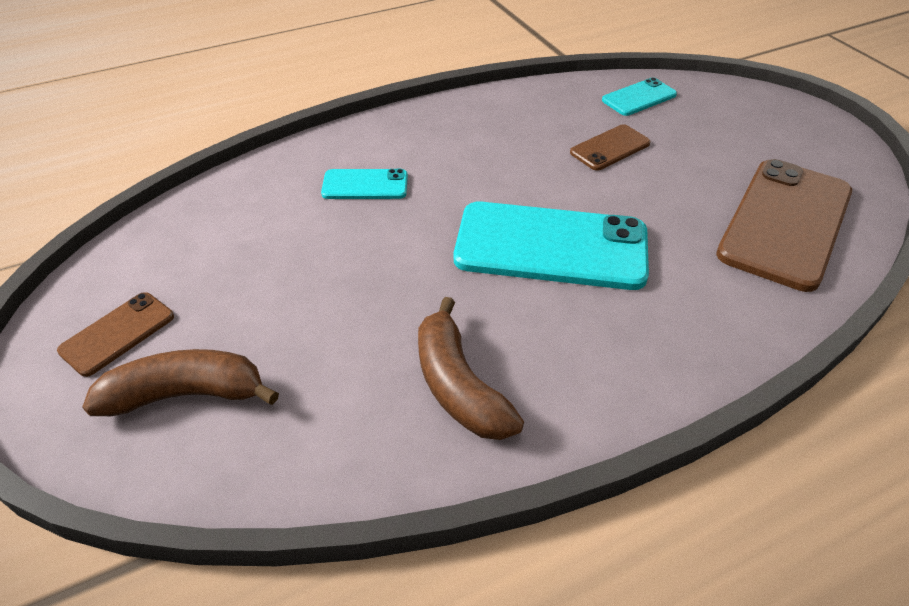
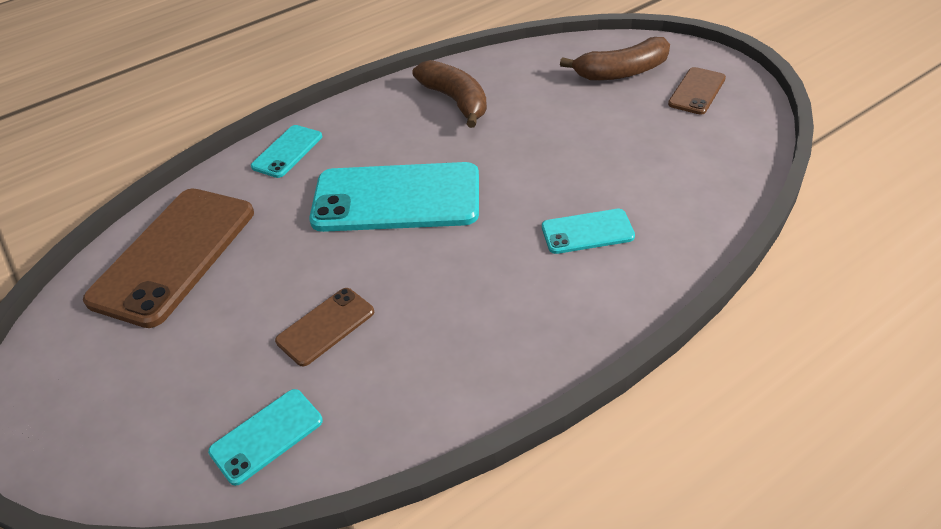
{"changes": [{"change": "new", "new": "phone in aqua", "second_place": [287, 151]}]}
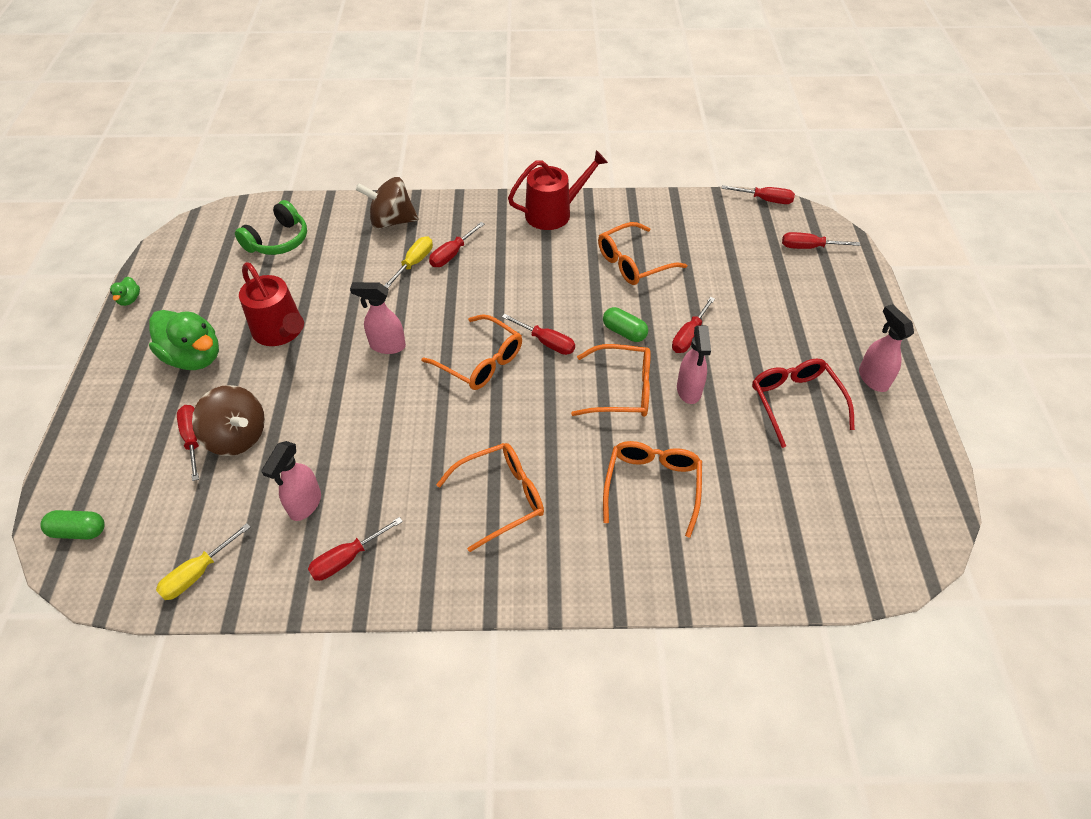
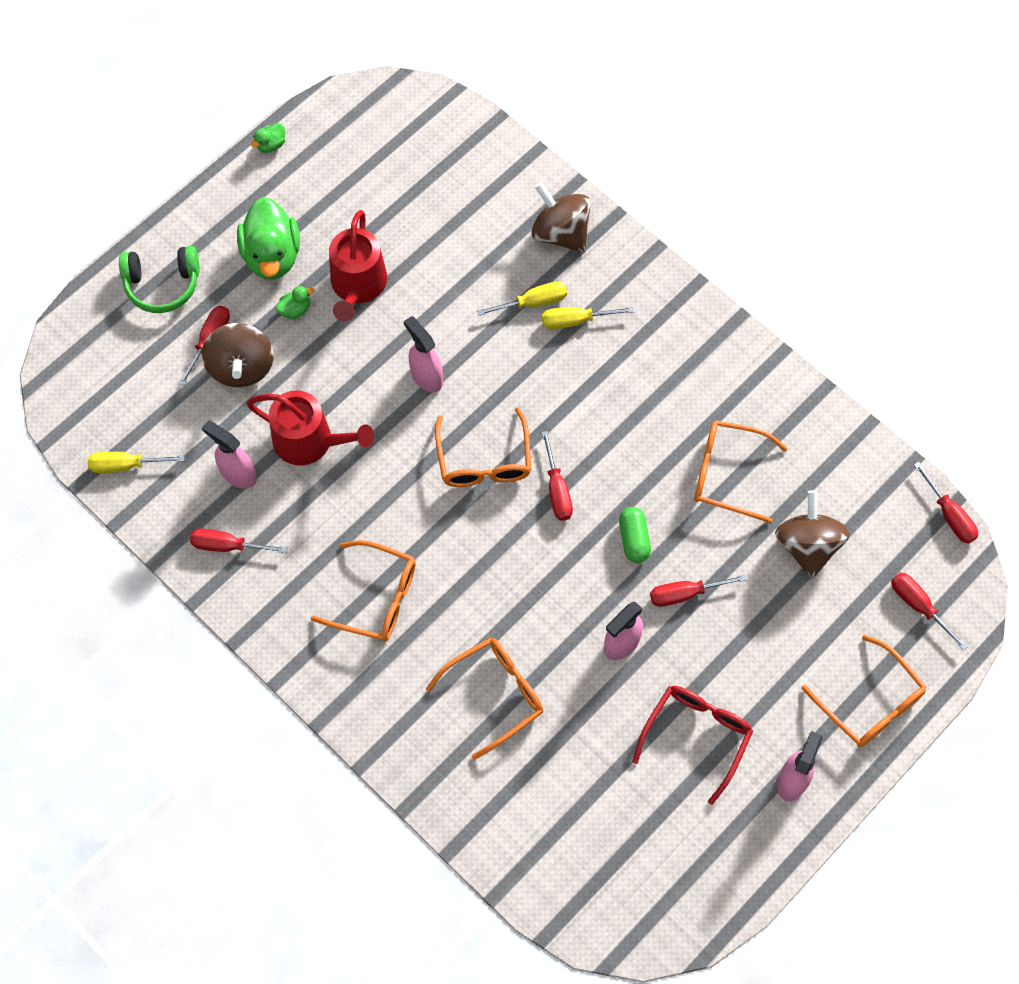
{"changes": [{"change": "gone", "old": "pill shape in green", "first_place": [79, 531]}, {"change": "shifted", "old": "headphones in green", "first_place": [278, 240], "second_place": [162, 284]}, {"change": "rotated", "old": "sprayer in rosy", "first_place": [305, 504], "second_place": [238, 474], "degrees": 60}, {"change": "repainted", "old": "hand screwdriver in red", "new": "hand screwdriver in golden", "first_place": [452, 254], "second_place": [576, 320]}, {"change": "shifted", "old": "sprinkling can in red", "first_place": [553, 213], "second_place": [310, 441]}, {"change": "shifted", "old": "spectacles in orange-coloured", "first_place": [622, 390], "second_place": [870, 702]}, {"change": "new", "new": "duck in green", "second_place": [295, 309]}, {"change": "new", "new": "spinning top in russet", "second_place": [807, 545]}]}
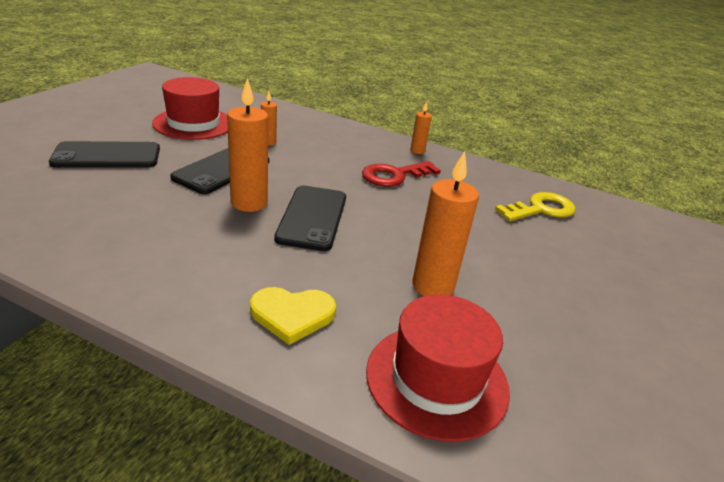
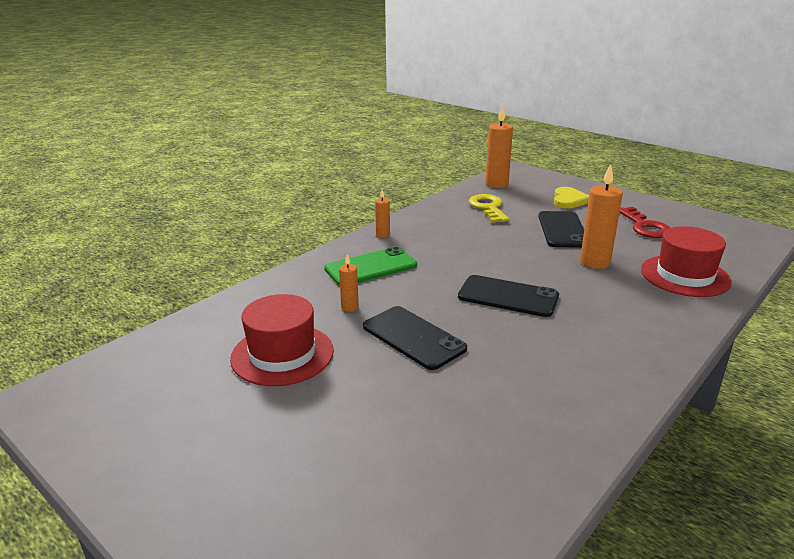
{"changes": [{"change": "shifted", "old": "phone in ebony", "first_place": [107, 156], "second_place": [562, 230]}, {"change": "shifted", "old": "pillar candle in orange-coloured", "first_place": [249, 203], "second_place": [496, 184]}, {"change": "shifted", "old": "love heart in golden", "first_place": [292, 315], "second_place": [569, 200]}, {"change": "shifted", "old": "key in red", "first_place": [394, 176], "second_place": [645, 227]}, {"change": "new", "new": "phone in green", "second_place": [371, 267]}]}
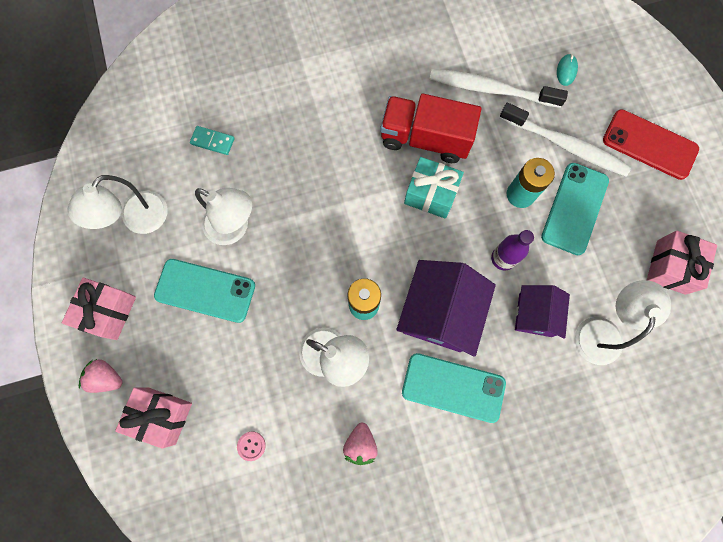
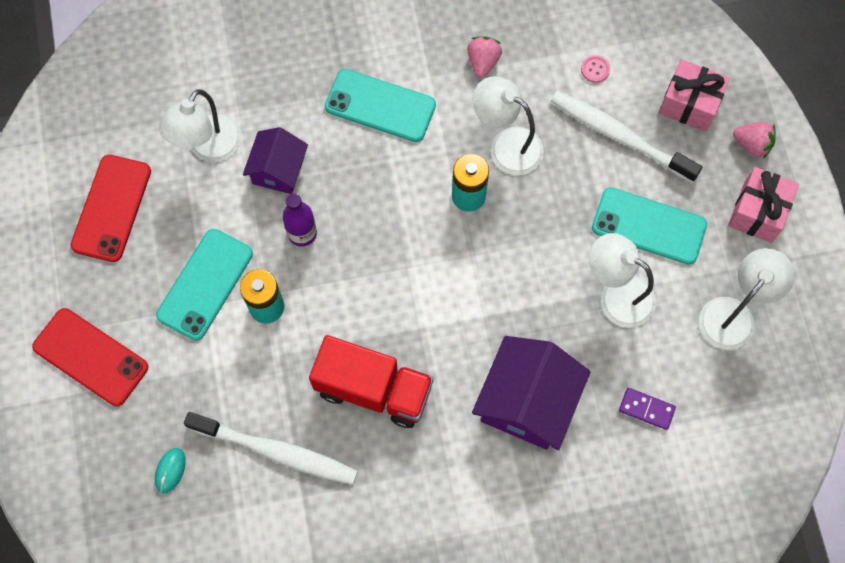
{"changes": [{"change": "repainted", "old": "domino in aqua", "new": "domino in purple", "first_place": [212, 141], "second_place": [646, 409]}, {"change": "shifted", "old": "house in purple", "first_place": [440, 313], "second_place": [527, 402]}, {"change": "gone", "old": "gift in aqua", "first_place": [430, 194]}, {"change": "shifted", "old": "dental brush in pure white", "first_place": [565, 145], "second_place": [619, 136]}, {"change": "swapped", "old": "gift in rosy", "new": "phone in red", "first_place": [671, 267], "second_place": [111, 208]}]}
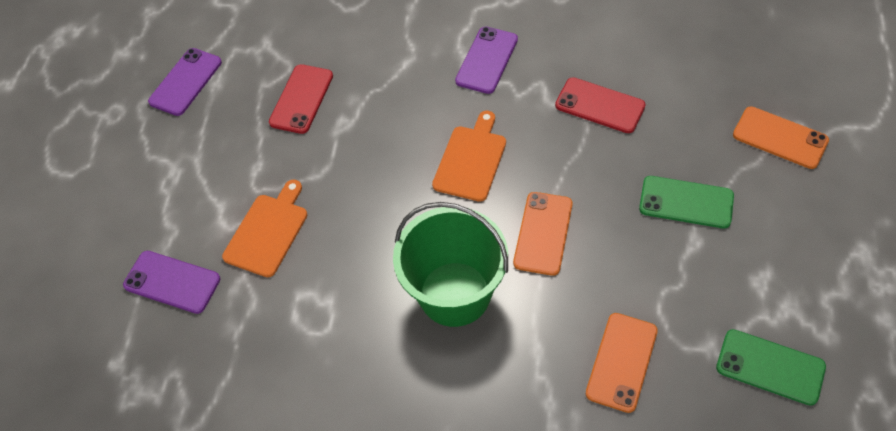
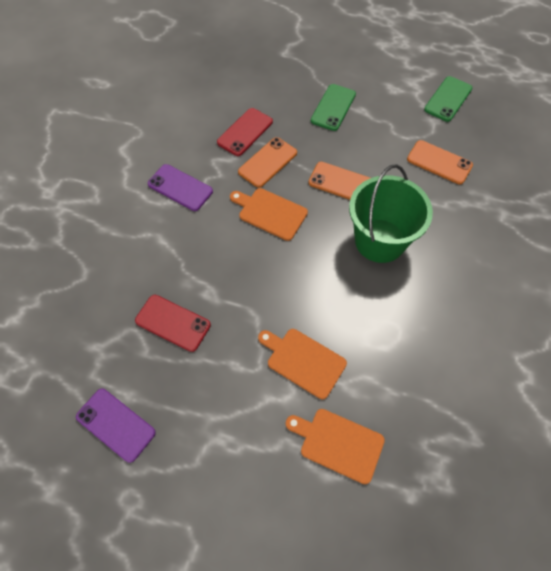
{"changes": [{"change": "swapped", "old": "phone in purple", "new": "bread board in orange-coloured", "first_place": [172, 282], "second_place": [338, 444]}, {"change": "shifted", "old": "phone in orange-coloured", "first_place": [780, 138], "second_place": [268, 162]}]}
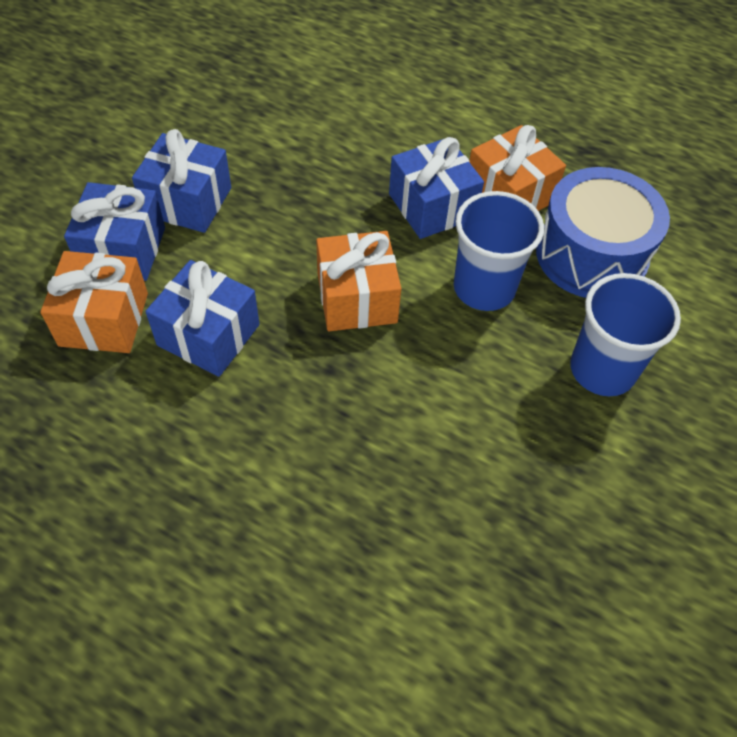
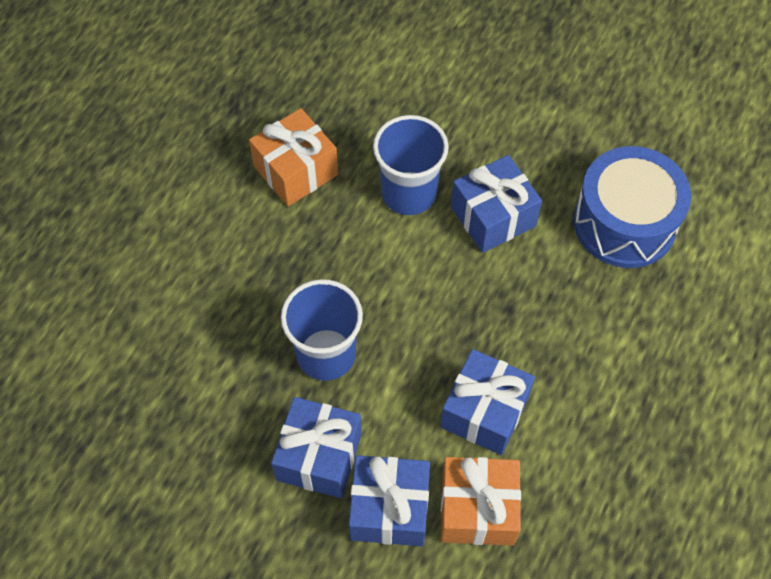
{"changes": [{"change": "gone", "old": "gift in orange-coloured", "first_place": [357, 298]}, {"change": "shifted", "old": "gift in royal blue", "first_place": [432, 206], "second_place": [493, 216]}, {"change": "shifted", "old": "drum in royal blue", "first_place": [591, 255], "second_place": [624, 223]}, {"change": "shifted", "old": "cup in royal blue", "first_place": [602, 370], "second_place": [326, 354]}]}
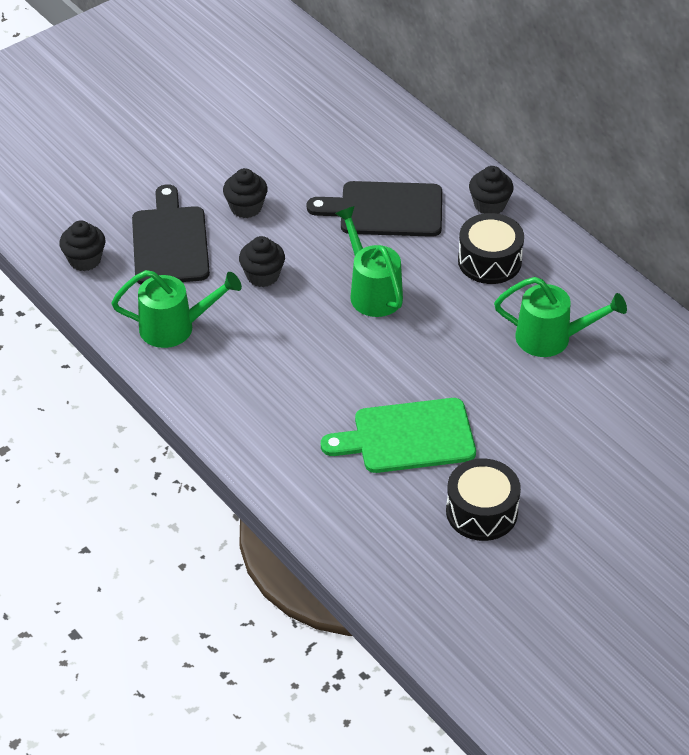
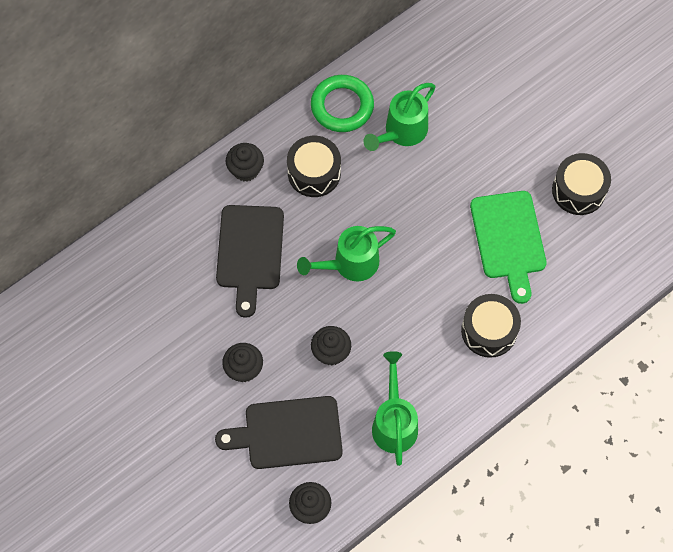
{"changes": [{"change": "rotated", "old": "sprinkling can in green", "first_place": [552, 338], "second_place": [401, 132], "degrees": -150}, {"change": "new", "new": "ring in green", "second_place": [342, 106]}, {"change": "new", "new": "drum in ebony", "second_place": [489, 331]}]}
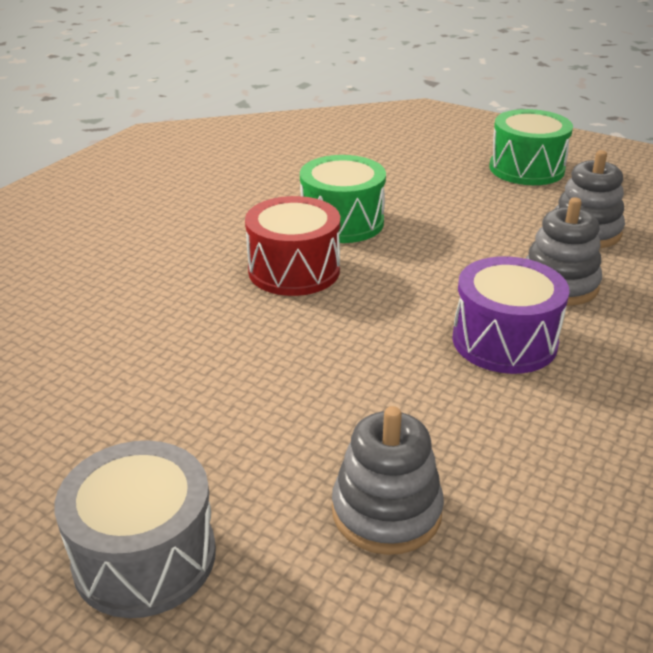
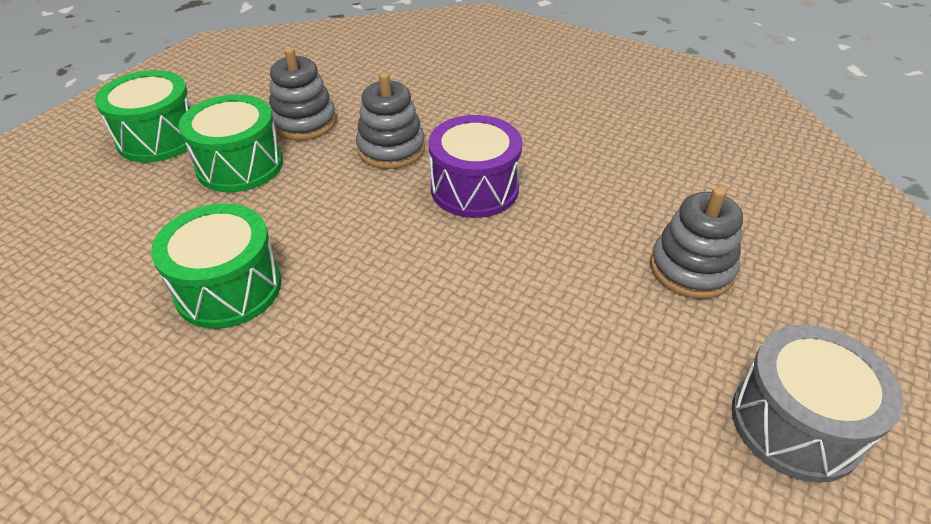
{"changes": [{"change": "gone", "old": "drum in red", "first_place": [294, 270]}, {"change": "new", "new": "drum in green", "second_place": [240, 165]}]}
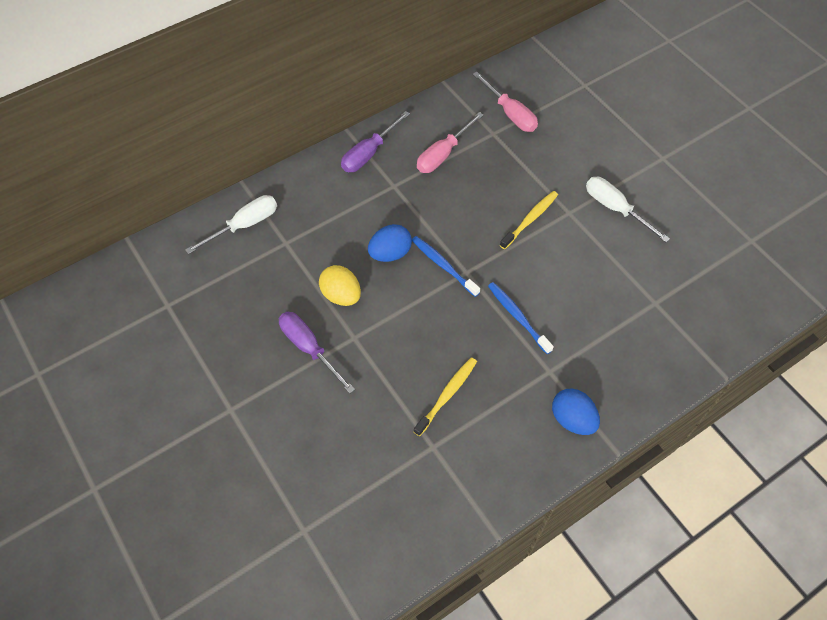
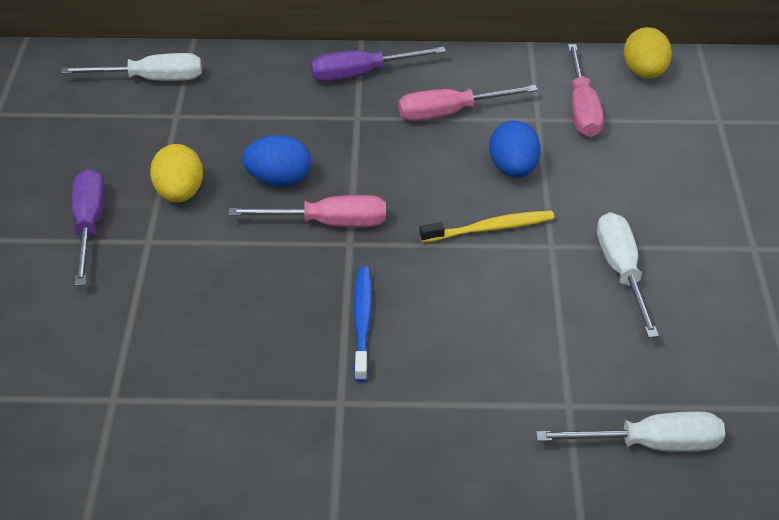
{"changes": [{"change": "swapped", "old": "dental brush in royal blue", "new": "hand screwdriver in rosy", "first_place": [443, 266], "second_place": [328, 223]}, {"change": "gone", "old": "dental brush in golden", "first_place": [447, 395]}, {"change": "shifted", "old": "toy egg in royal blue", "first_place": [572, 419], "second_place": [513, 169]}, {"change": "new", "new": "hand screwdriver in pure white", "second_place": [650, 444]}, {"change": "new", "new": "toy egg in golden", "second_place": [644, 73]}]}
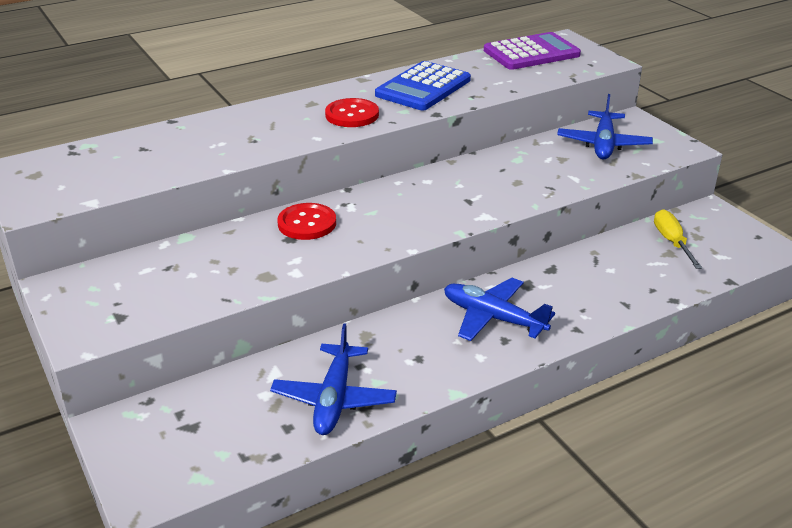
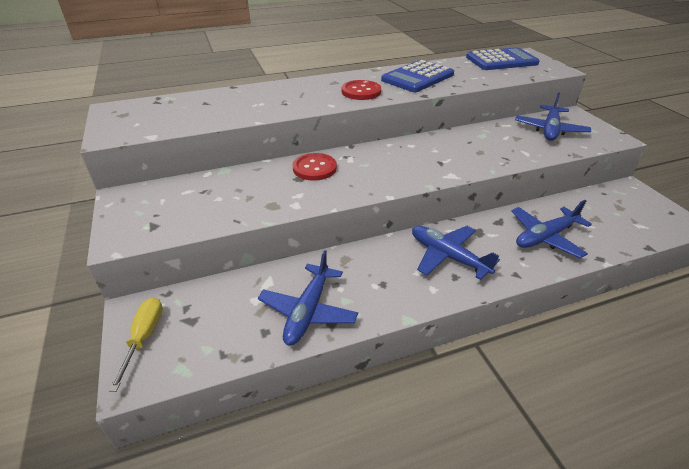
{"changes": [{"change": "repainted", "old": "calculator in purple", "new": "calculator in royal blue", "first_place": [531, 53], "second_place": [501, 60]}, {"change": "shifted", "old": "hand screwdriver in golden", "first_place": [671, 242], "second_place": [144, 337]}, {"change": "new", "new": "plane in royal blue", "second_place": [545, 237]}]}
